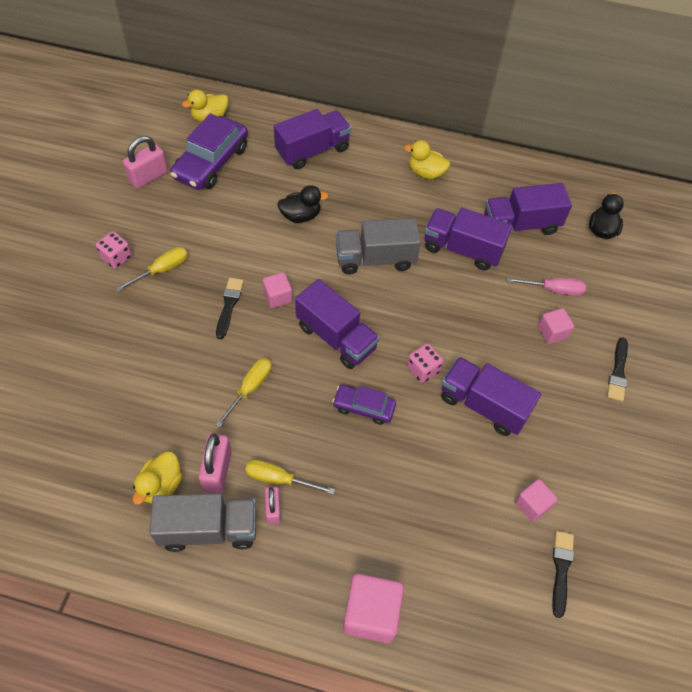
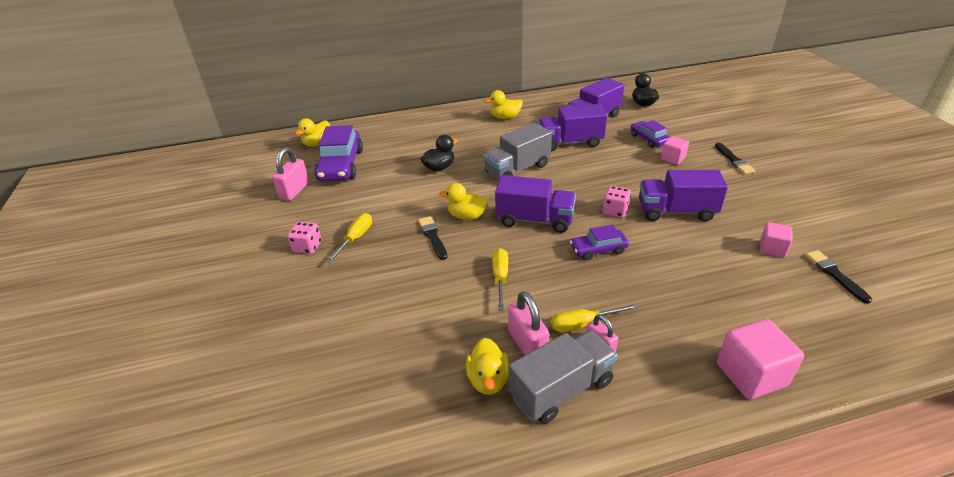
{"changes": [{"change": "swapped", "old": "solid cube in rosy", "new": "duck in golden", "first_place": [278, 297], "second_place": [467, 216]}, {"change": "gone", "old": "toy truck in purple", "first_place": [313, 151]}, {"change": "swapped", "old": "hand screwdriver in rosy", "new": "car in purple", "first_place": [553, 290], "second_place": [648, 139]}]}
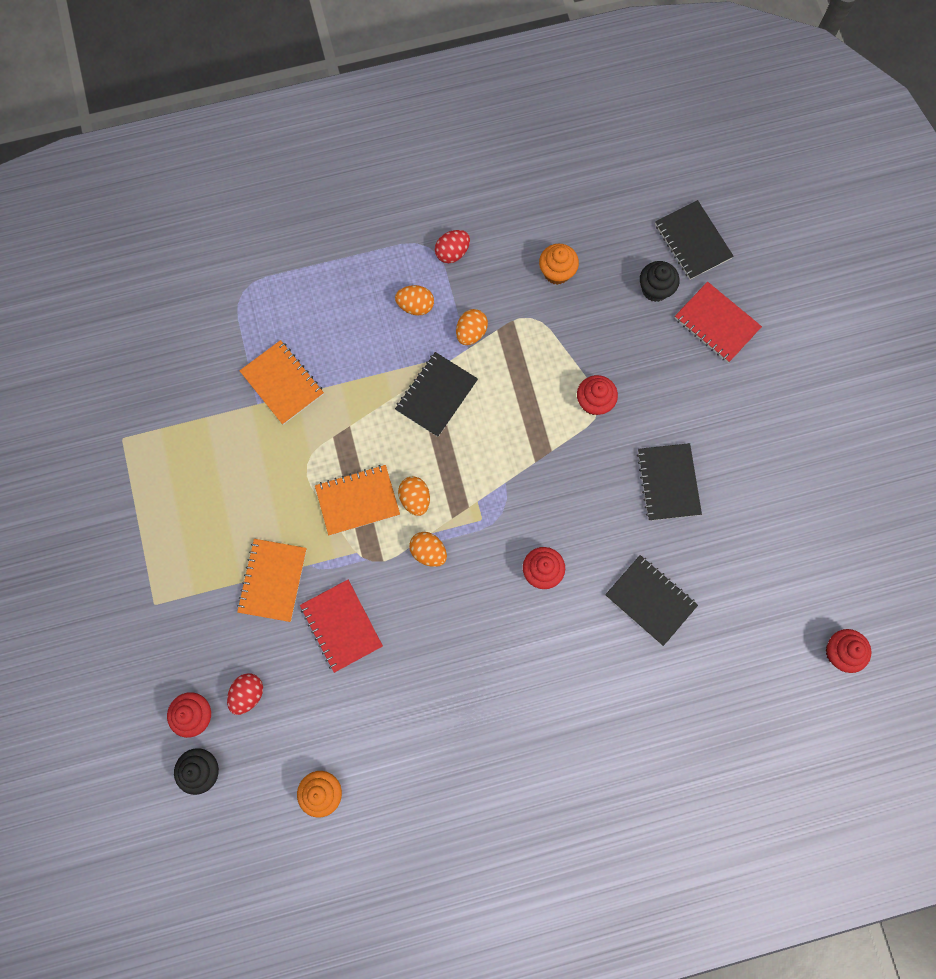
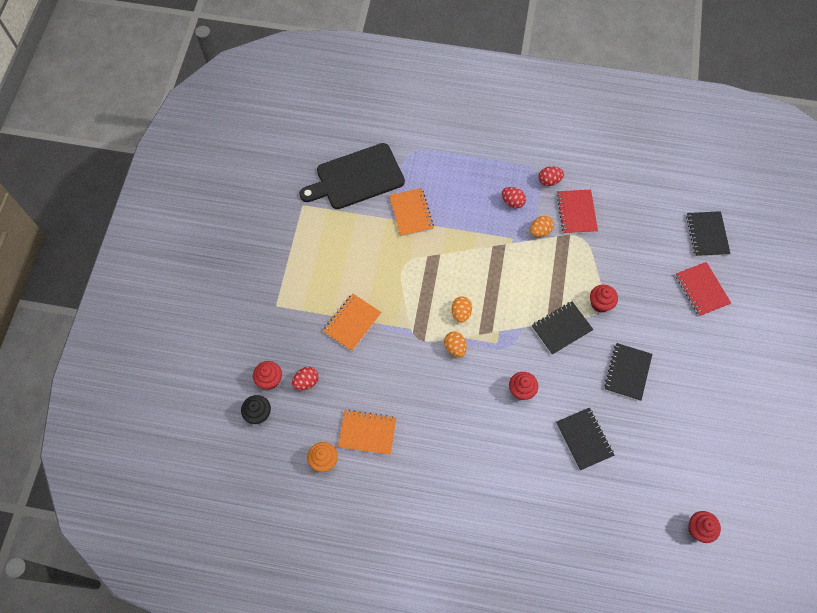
{"changes": [{"change": "shifted", "old": "notebook in red", "first_place": [341, 626], "second_place": [576, 212]}, {"change": "shifted", "old": "notebook in orange-coloured", "first_place": [357, 500], "second_place": [367, 433]}, {"change": "repainted", "old": "toy egg in orange-coloured", "new": "toy egg in red", "first_place": [415, 306], "second_place": [512, 202]}, {"change": "shifted", "old": "notebook in ebony", "first_place": [436, 395], "second_place": [561, 328]}, {"change": "gone", "old": "cupcake in orange-coloured", "first_place": [556, 272]}, {"change": "gone", "old": "cupcake in ebony", "first_place": [655, 289]}, {"change": "new", "new": "bread board in ebony", "second_place": [356, 177]}]}
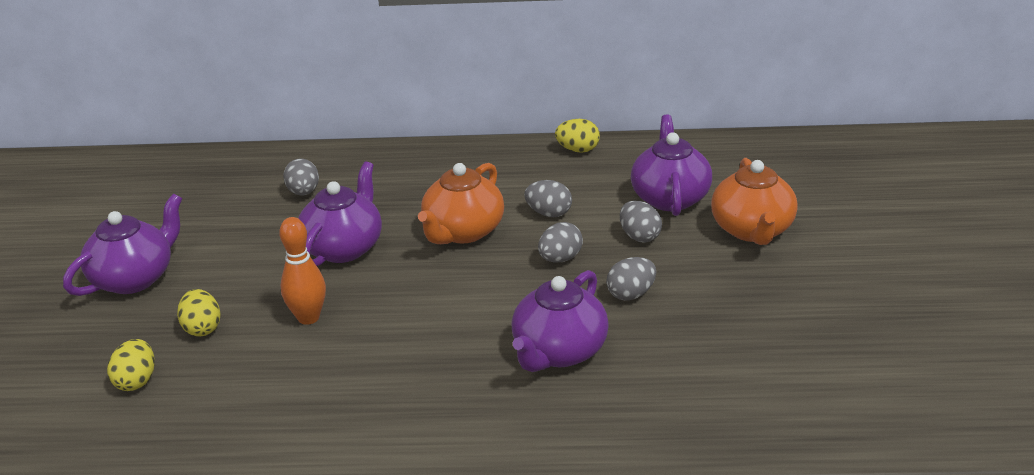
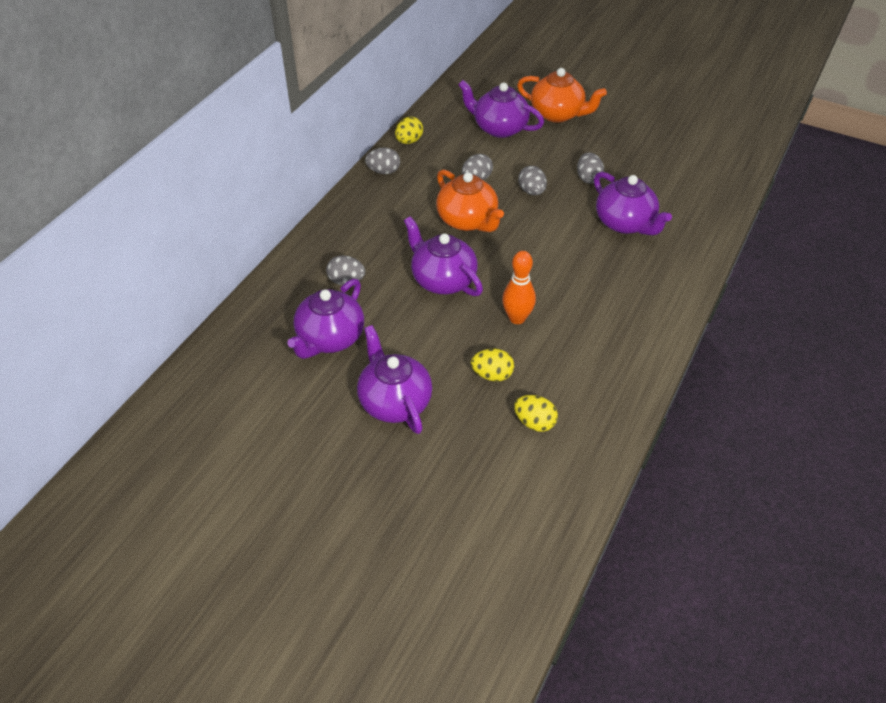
{"changes": [{"change": "shifted", "old": "toy egg in gray", "first_place": [639, 236], "second_place": [383, 171]}, {"change": "new", "new": "tea pot in purple", "second_place": [330, 338]}]}
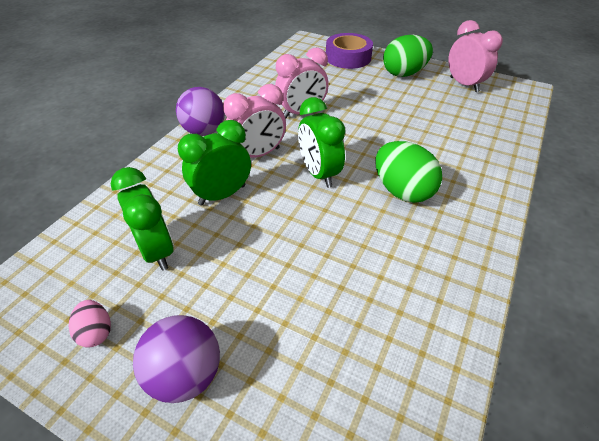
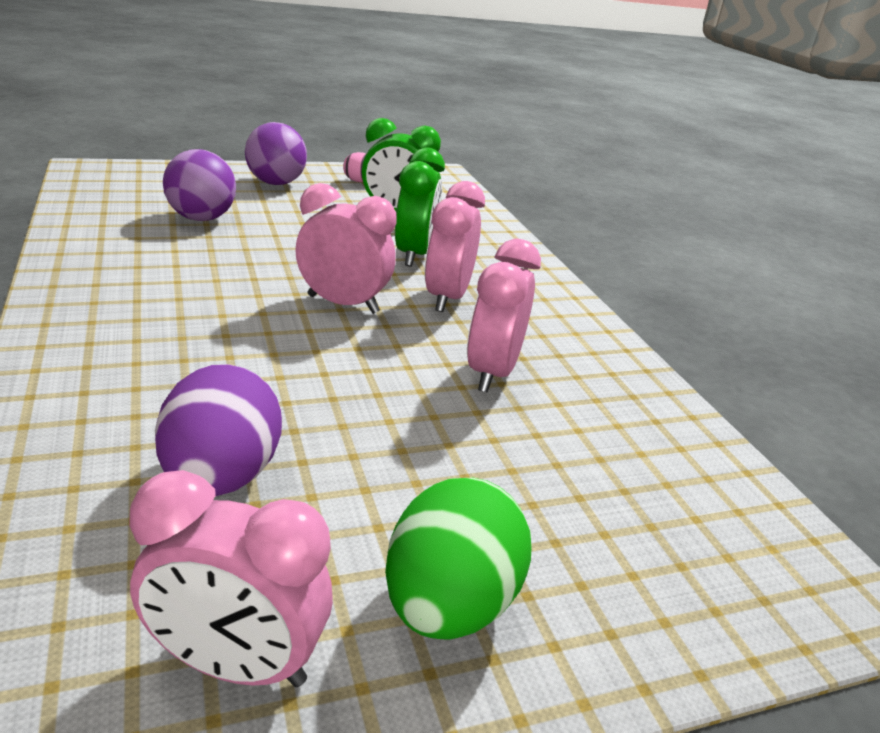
{"changes": [{"change": "shifted", "old": "ball in purple", "first_place": [204, 131], "second_place": [201, 218]}, {"change": "repainted", "old": "bedside clock in green", "new": "bedside clock in rosy", "first_place": [319, 174], "second_place": [343, 304]}, {"change": "gone", "old": "roll of tape in purple", "first_place": [348, 57]}, {"change": "gone", "old": "toy egg in green", "first_place": [402, 191]}, {"change": "new", "new": "toy egg in purple", "second_place": [221, 477]}]}
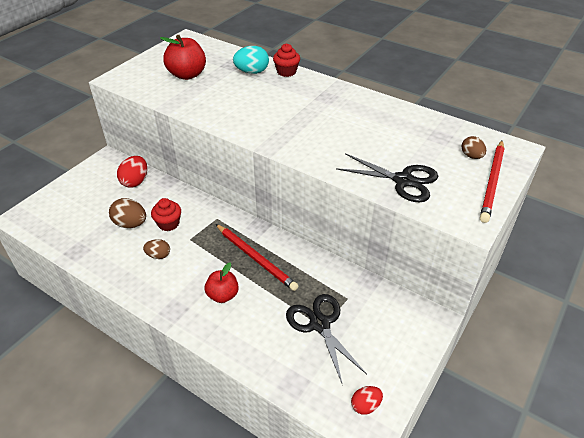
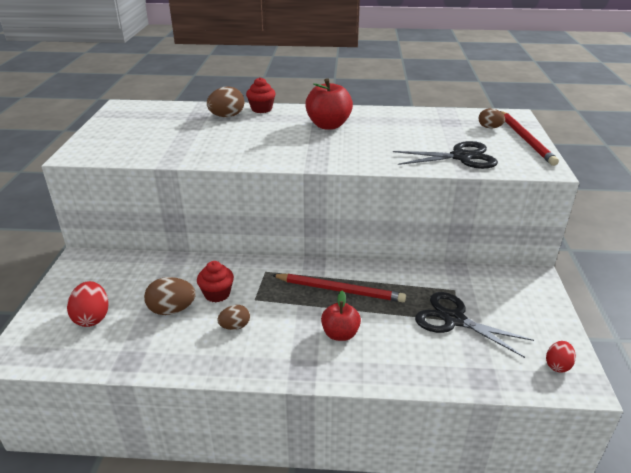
{"changes": [{"change": "shifted", "old": "toy egg in red", "first_place": [135, 181], "second_place": [92, 318]}, {"change": "shifted", "old": "apple fruit in red", "first_place": [187, 75], "second_place": [328, 125]}, {"change": "repainted", "old": "toy egg in aqua", "new": "toy egg in russet", "first_place": [252, 72], "second_place": [227, 116]}]}
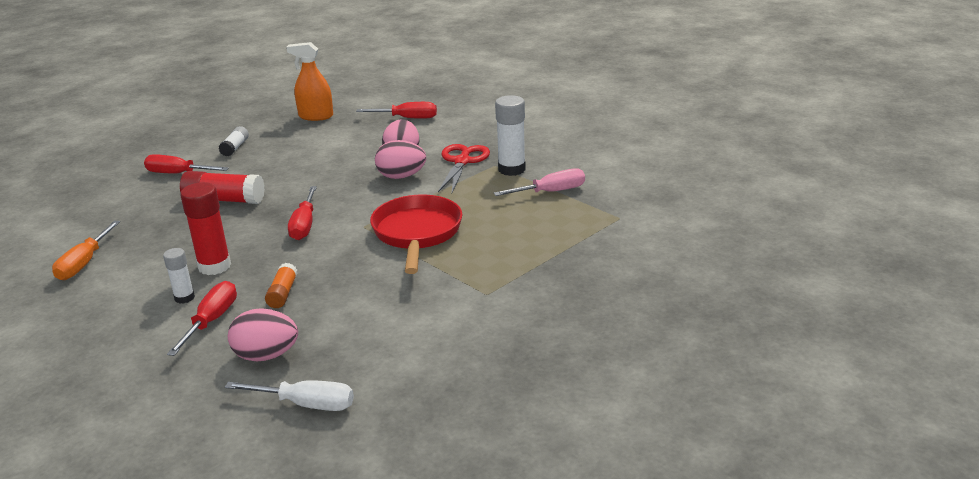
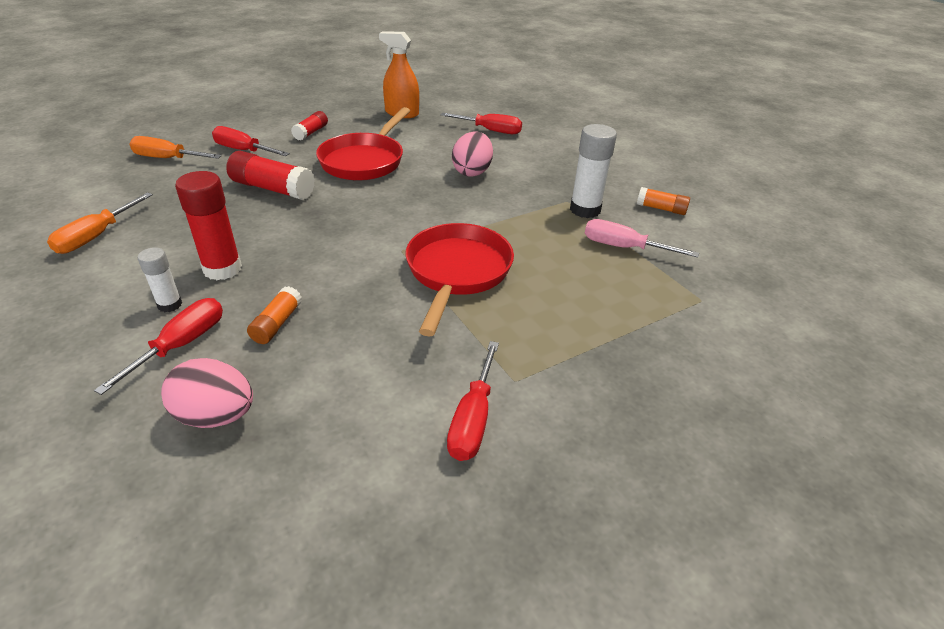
{"changes": [{"change": "repainted", "old": "stick of glue in pure white", "new": "stick of glue in red", "first_place": [235, 147], "second_place": [311, 132]}, {"change": "gone", "old": "hand screwdriver in pure white", "first_place": [306, 404]}, {"change": "shifted", "old": "hand screwdriver in red", "first_place": [304, 225], "second_place": [473, 419]}, {"change": "gone", "old": "toy egg in rosy", "first_place": [401, 176]}, {"change": "gone", "old": "pair of scissors in red", "first_place": [462, 161]}, {"change": "rotated", "old": "hand screwdriver in rosy", "first_place": [551, 192], "second_place": [624, 247], "degrees": -150}, {"change": "new", "new": "hand screwdriver in orange-coloured", "second_place": [168, 158]}, {"change": "new", "new": "pan in red", "second_place": [364, 161]}, {"change": "new", "new": "stick of glue in orange-coloured", "second_place": [661, 209]}]}
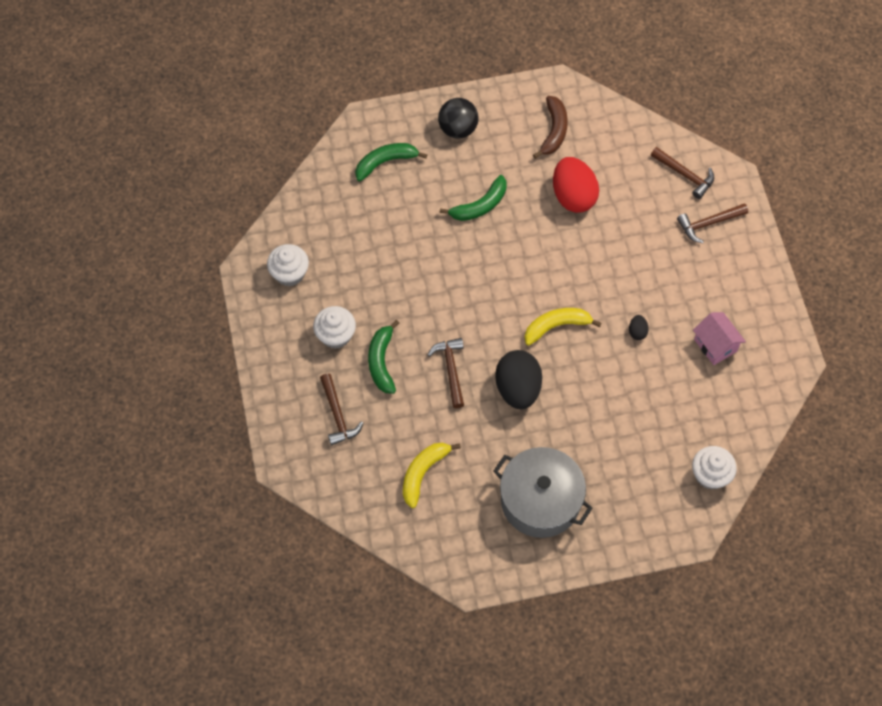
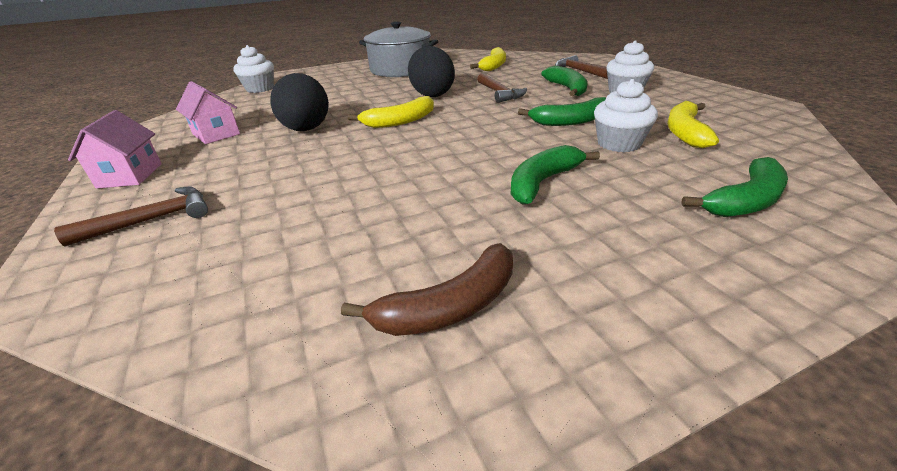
{"changes": [{"change": "shifted", "old": "cupcake in pure white", "first_place": [289, 273], "second_place": [618, 144]}, {"change": "gone", "old": "ball in ebony", "first_place": [458, 129]}, {"change": "rotated", "old": "banana in russet", "first_place": [553, 131], "second_place": [450, 306], "degrees": -120}, {"change": "gone", "old": "toy egg in red", "first_place": [573, 196]}, {"change": "scaled", "old": "toy egg in ebony", "first_place": [637, 332], "second_place": [306, 130], "factor": 2.35}, {"change": "gone", "old": "carpenter's hammer in russet", "first_place": [685, 175]}, {"change": "new", "new": "house in rosy", "second_place": [130, 175]}, {"change": "new", "new": "banana in green", "second_place": [571, 121]}, {"change": "new", "new": "banana in golden", "second_place": [685, 132]}]}
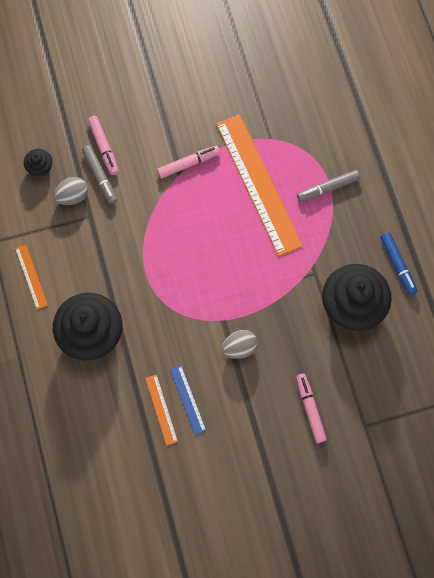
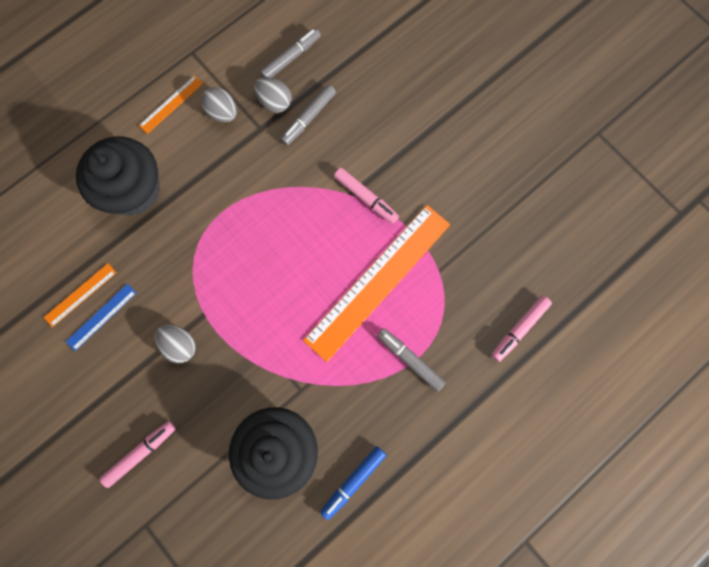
{"changes": [{"change": "swapped", "old": "cupcake in ebony", "new": "felt pen in gray", "first_place": [40, 168], "second_place": [290, 58]}, {"change": "shifted", "old": "felt pen in rosy", "first_place": [104, 147], "second_place": [519, 329]}, {"change": "new", "new": "toy egg in gray", "second_place": [222, 112]}]}
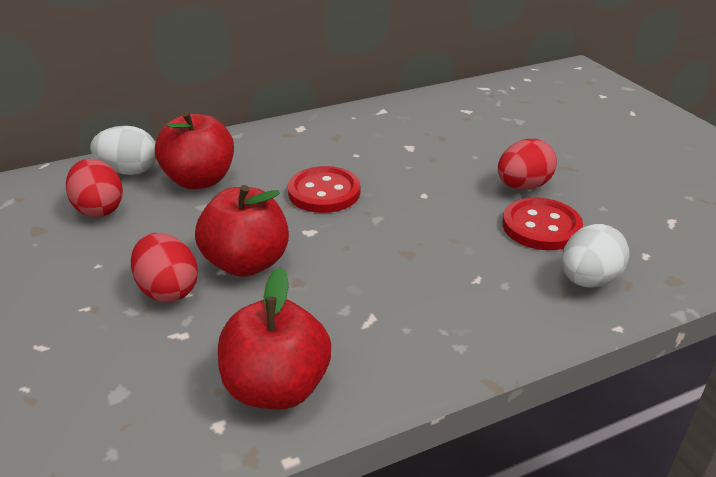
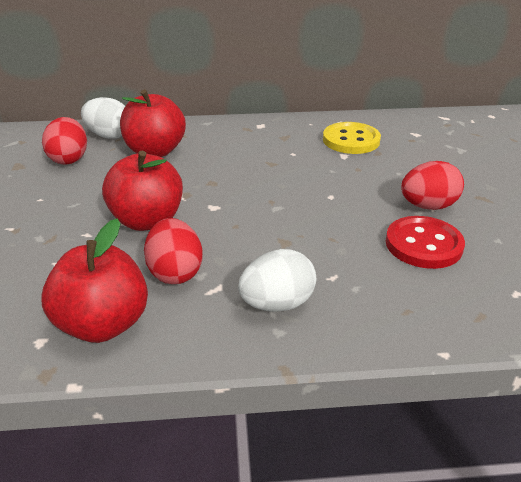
{"changes": [{"change": "shifted", "old": "toy egg in red", "first_place": [168, 290], "second_place": [175, 272]}, {"change": "gone", "old": "sewing button in red", "first_place": [324, 192]}, {"change": "shifted", "old": "toy egg in pure white", "first_place": [588, 280], "second_place": [277, 304]}, {"change": "new", "new": "sewing button in golden", "second_place": [351, 140]}]}
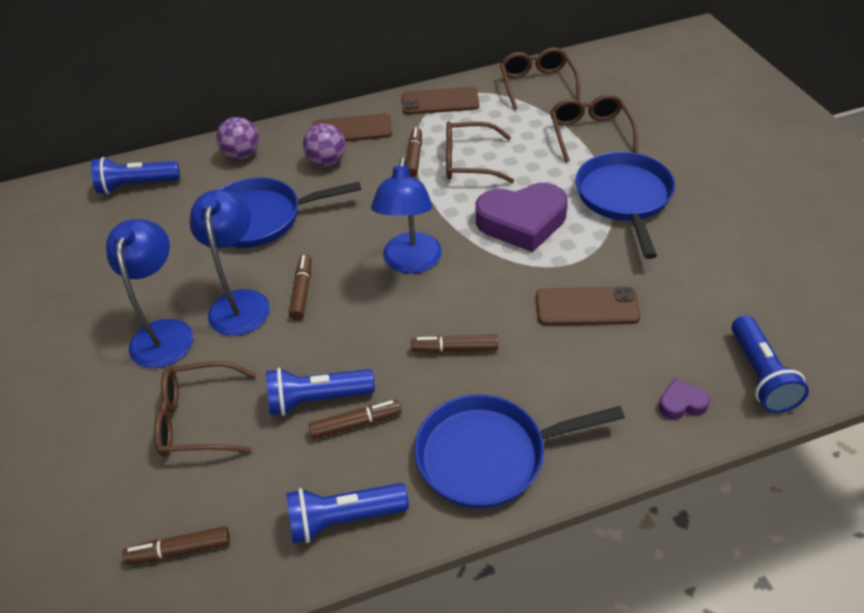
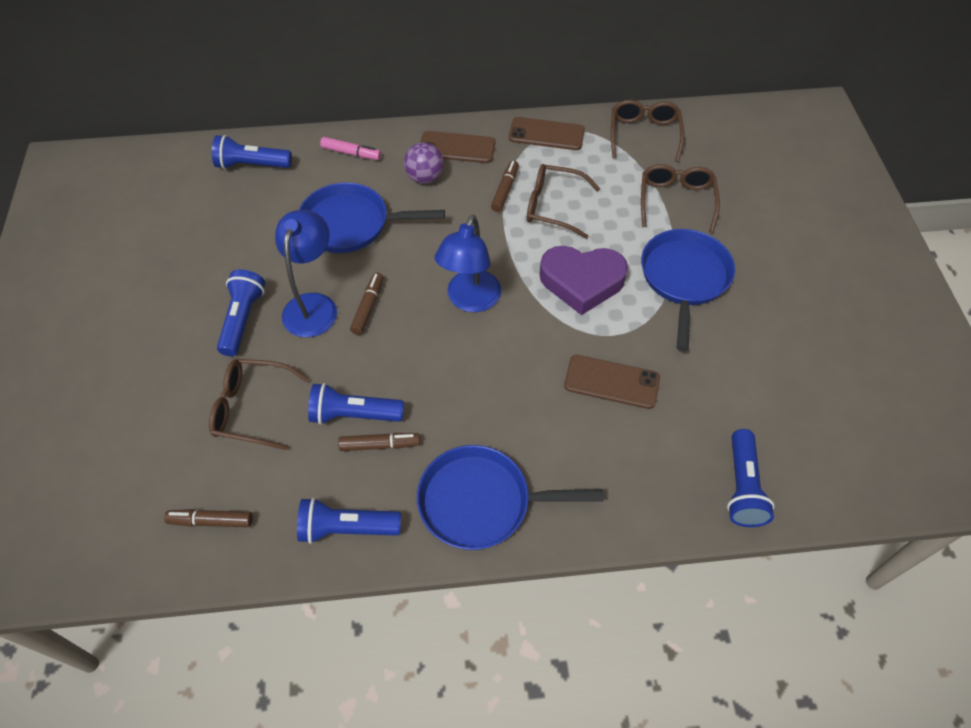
{"changes": [{"change": "swapped", "old": "lamp in royal blue", "new": "pocket torch in royal blue", "first_place": [164, 332], "second_place": [243, 319]}, {"change": "swapped", "old": "ball in purple", "new": "felt pen in rosy", "first_place": [242, 155], "second_place": [351, 153]}, {"change": "gone", "old": "felt pen in russet", "first_place": [455, 349]}, {"change": "gone", "old": "love heart in purple", "first_place": [681, 403]}]}
